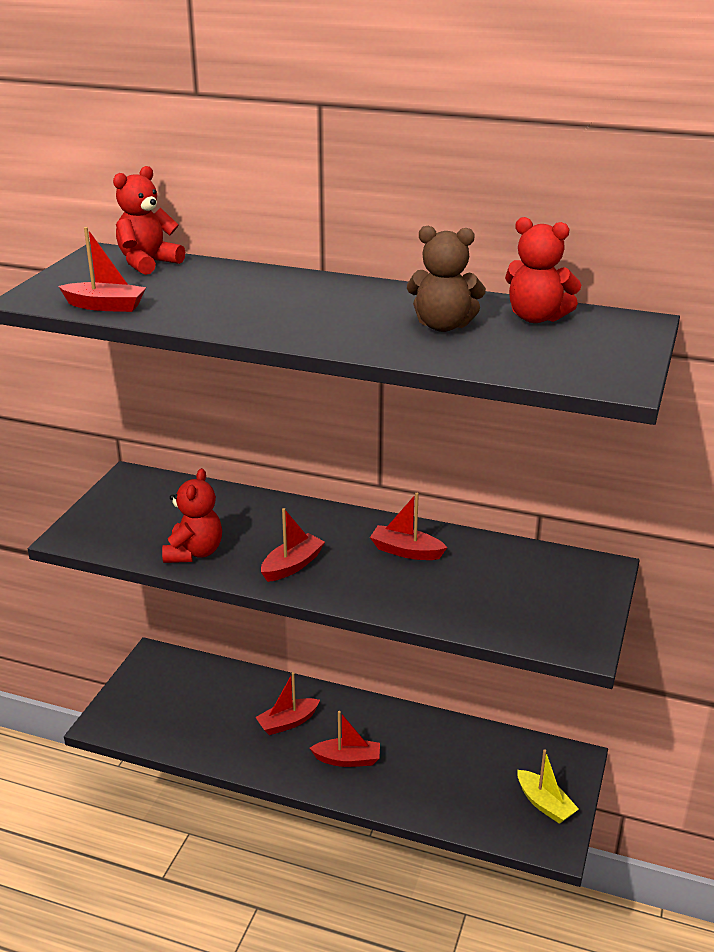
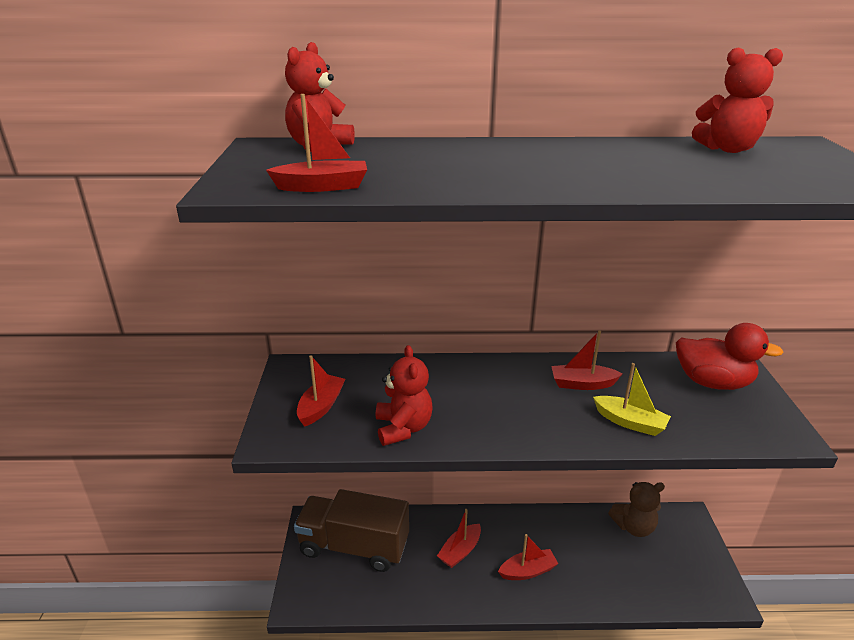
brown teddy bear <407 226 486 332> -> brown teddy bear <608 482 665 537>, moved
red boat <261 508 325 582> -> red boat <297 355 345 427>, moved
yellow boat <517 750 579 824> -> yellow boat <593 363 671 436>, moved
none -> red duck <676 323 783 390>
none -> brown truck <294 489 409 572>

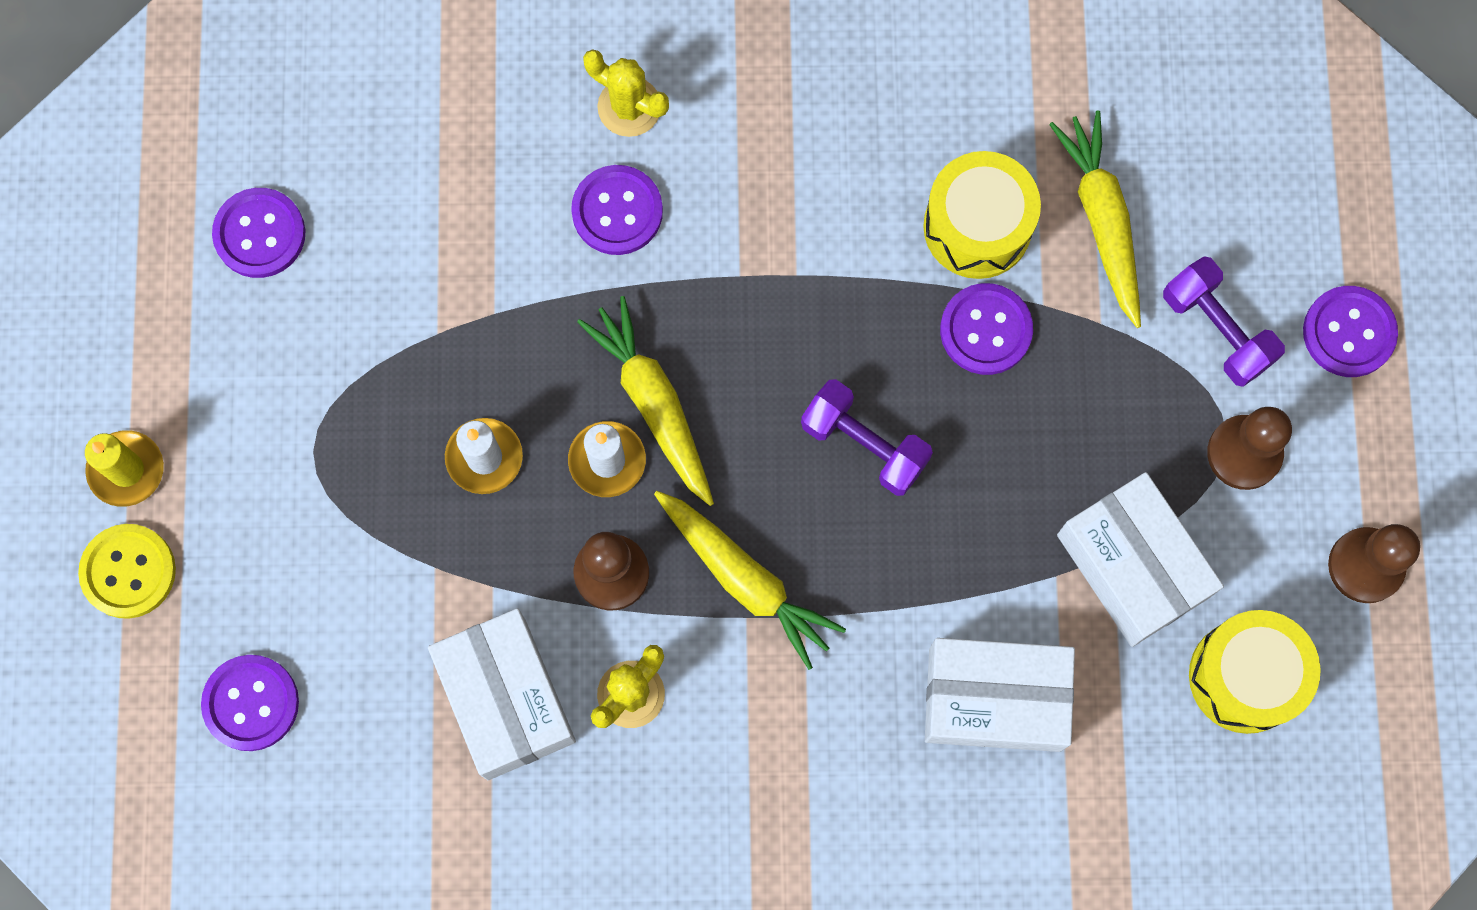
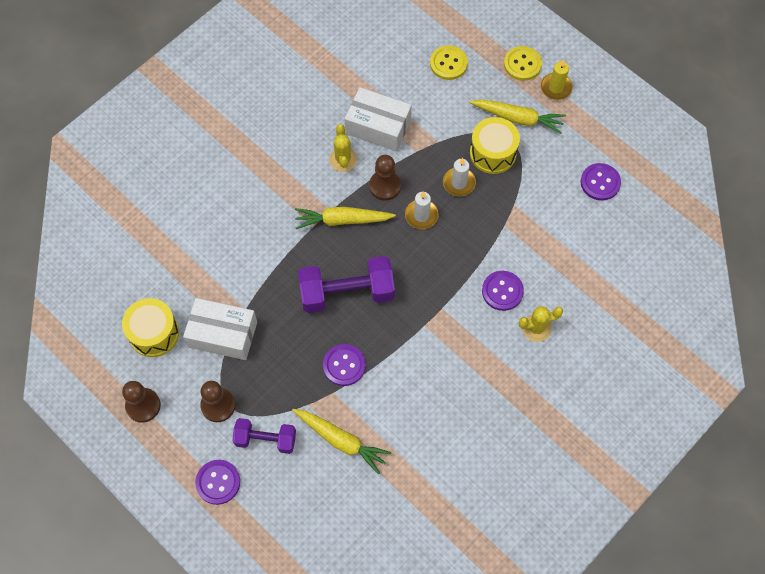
yellow drum <923 151 1041 279> -> yellow drum <470 117 520 174>, moved
yellow carrot <577 296 714 506> -> yellow carrot <470 99 566 134>, moved
purple dumbbell <801 379 933 496> -> purple dumbbell <298 256 395 313>, x1.62
white box <925 638 1075 752> -> none
purple button <201 655 299 751> -> yellow button <430 45 468 80>

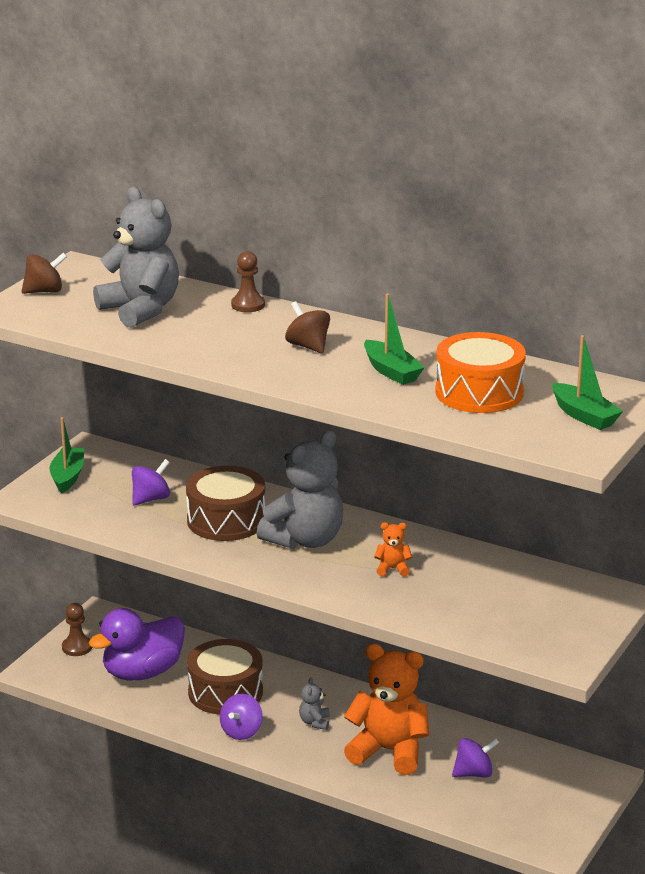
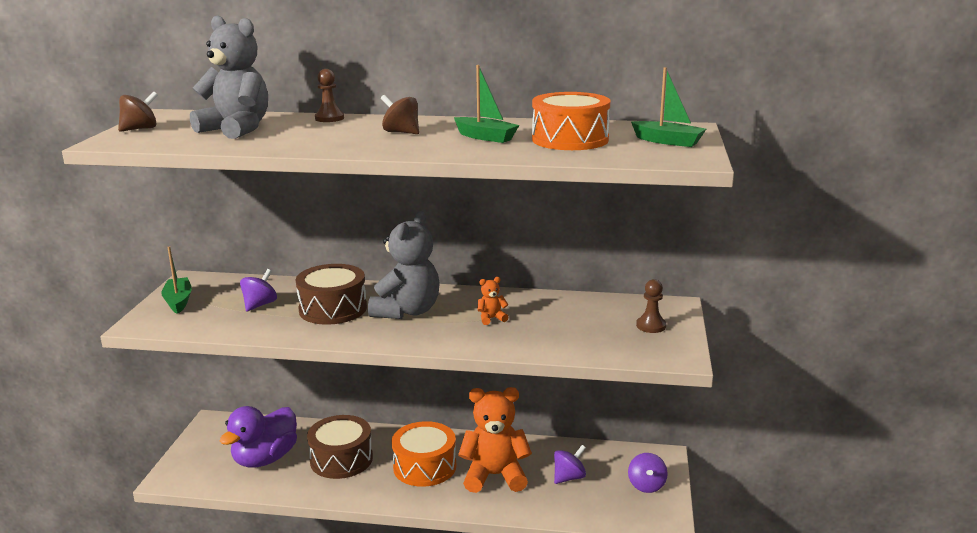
brown pawn <62 603 92 656> -> brown pawn <636 279 666 333>, moved
grey teddy bear <299 678 330 730> -> orange drum <392 421 456 487>
purple spinning top <220 694 263 740> -> purple spinning top <628 453 668 493>, moved

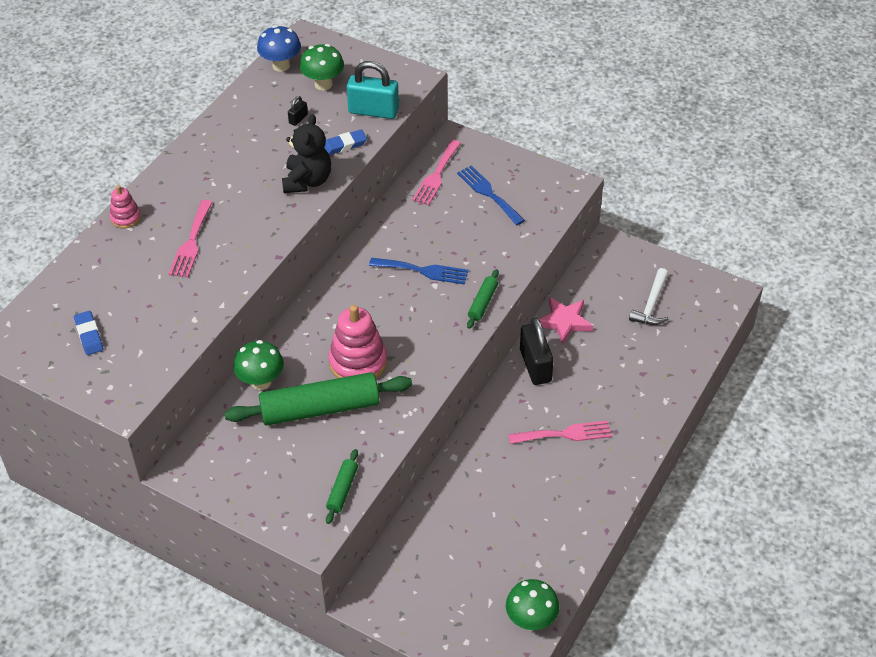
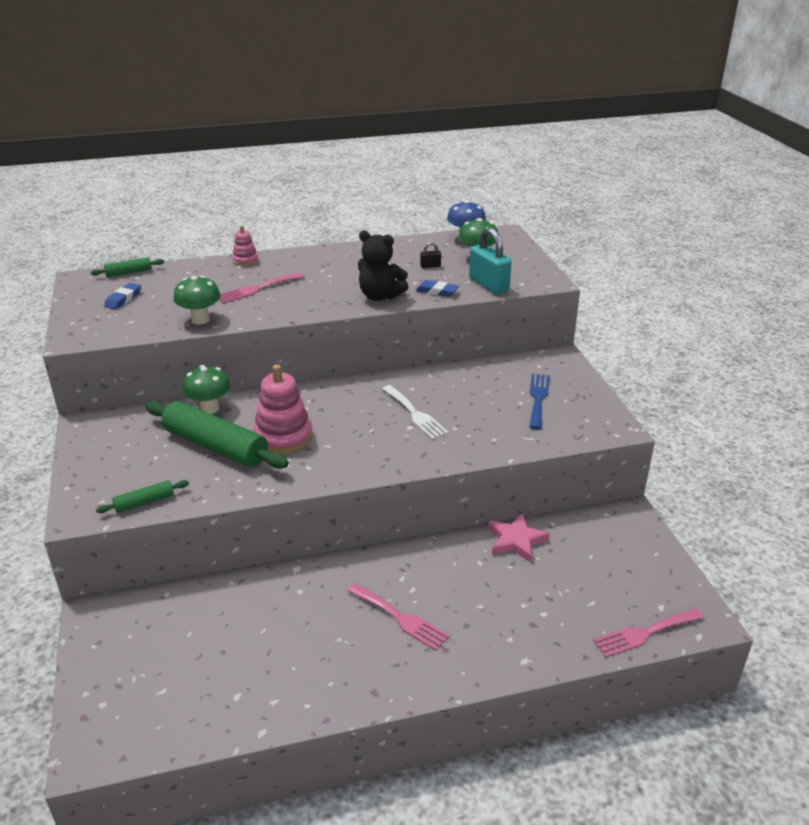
black teddy bear <282 114 331 193> -> black teddy bear <358 230 409 301>, 60 degrees clockwise
pink fork <412 140 461 205> -> pink fork <593 608 704 658>, moved
blue fork <369 258 468 285> -> white fork <382 385 449 440>
white hammer <629 268 669 325> -> none
green rolling pin <467 269 499 329> -> green rolling pin <91 257 164 277>, moved
black padlock <520 317 554 385> -> none
green mushroom <506 579 559 630> -> green mushroom <174 276 221 324>, moved

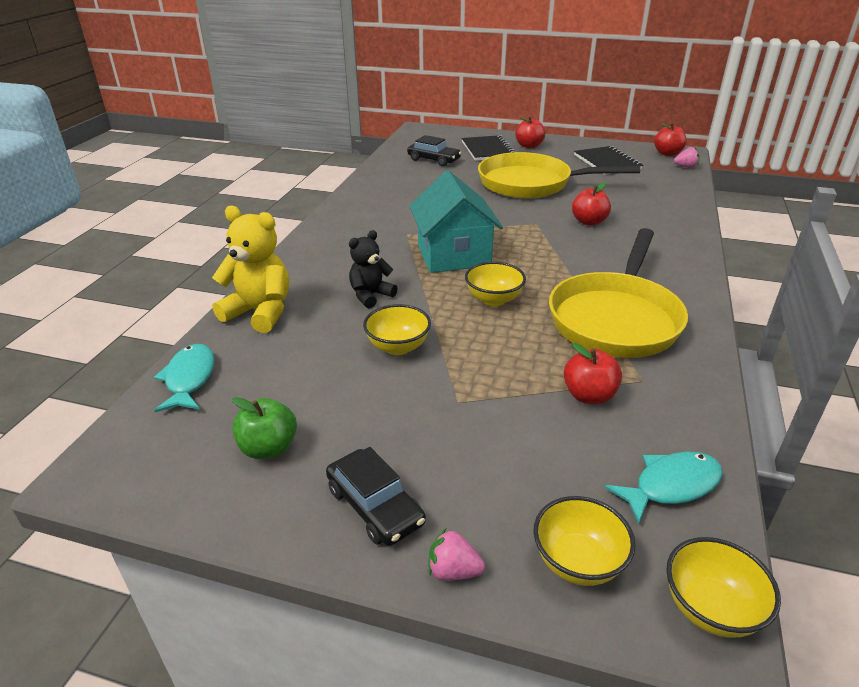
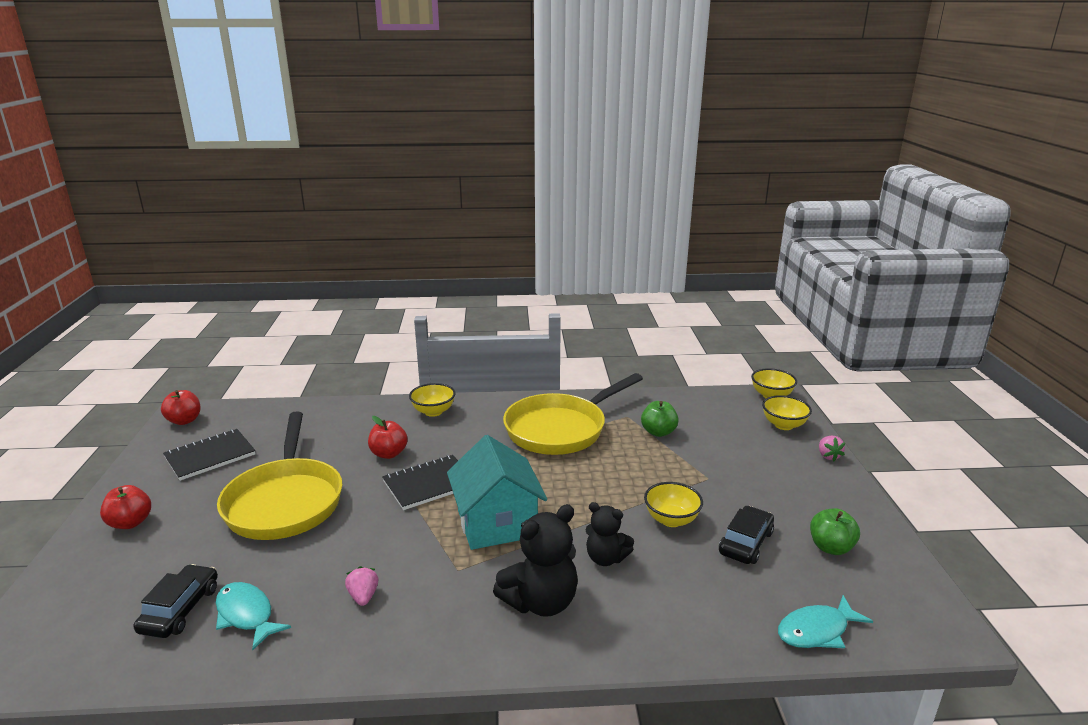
black notebook <462 135 515 161> -> black notebook <382 455 458 510>, moved
pink strawberry <674 147 699 168> -> pink strawberry <345 566 378 606>, moved
turquoise house <409 170 503 273> -> turquoise house <447 435 547 550>, 75 degrees counterclockwise
yellow teddy bear <212 206 289 333> -> none
yellow pan <549 228 688 358> -> yellow pan <503 373 643 455>, 135 degrees clockwise
yellow bowl <465 262 526 306> -> yellow bowl <409 383 455 417>, moved
red apple <564 343 622 404> -> green apple <641 401 679 437>
black car <326 447 426 546> -> black car <719 506 774 564>, moved
turquoise fish <605 452 723 524> -> turquoise fish <216 582 291 650>, moved
none -> black teddy bear <493 504 578 617>

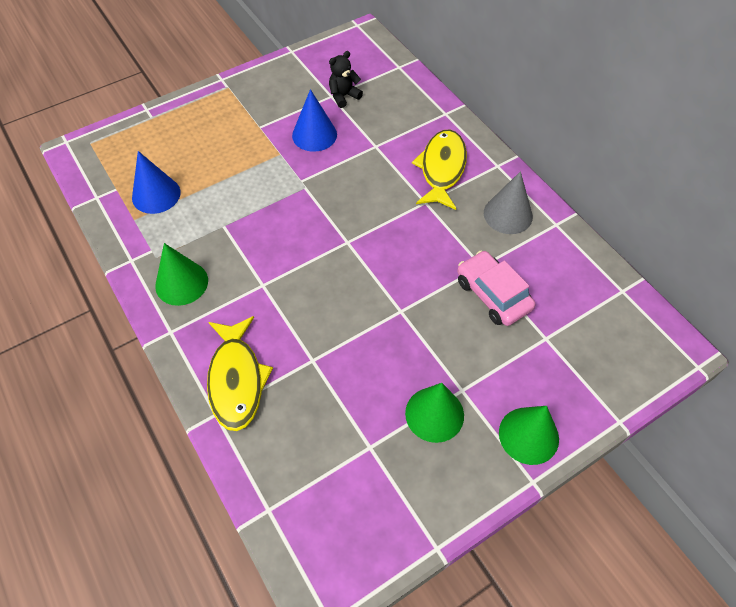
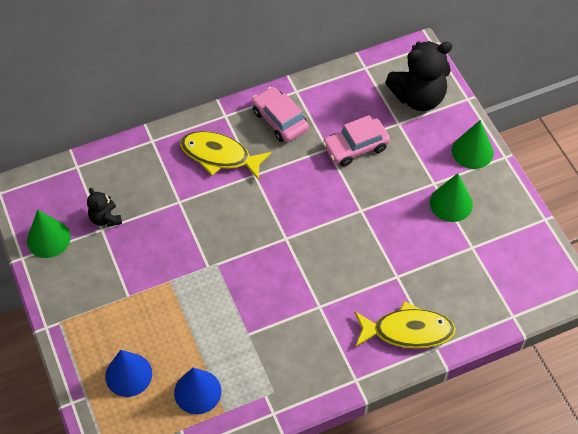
blue cone <292 89 337 152> -> blue cone <105 350 152 397>, moved
grey cone <484 171 533 234> -> pink car <252 87 309 142>
green cone <155 243 208 306> -> green cone <27 210 71 258>, moved
none -> black teddy bear <385 41 452 111>

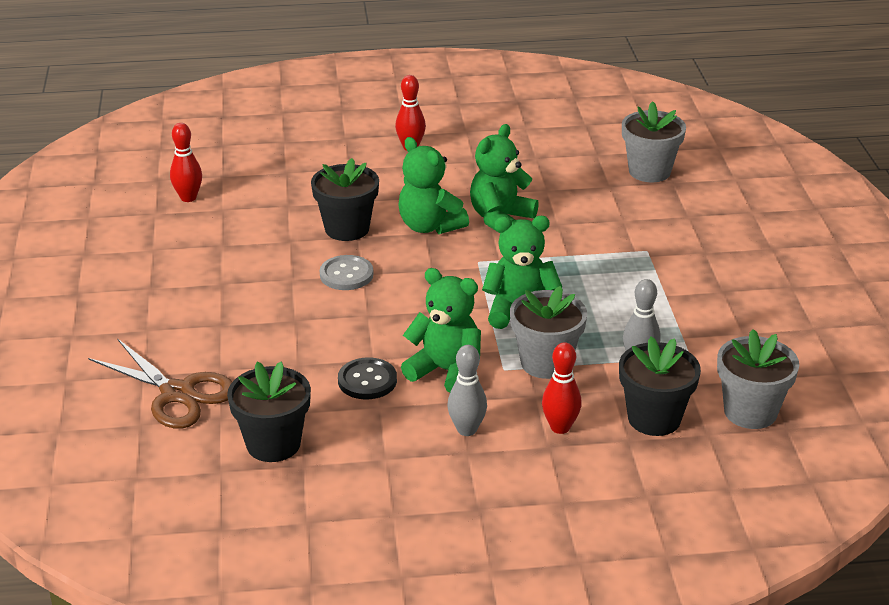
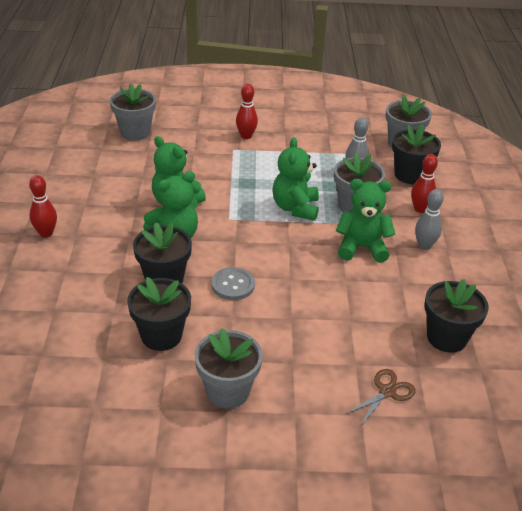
red bowling pin <170 123 202 202> -> red bowling pin <236 84 258 139>, moved
green teddy bear <401 268 481 393> -> green teddy bear <336 179 395 263>, 60 degrees clockwise
brown scissors <88 338 233 429> -> brown scissors <346 369 415 427>, x0.59
black button <338 357 397 399> -> none
none -> black flower pot <127 277 191 351>
none -> grey flower pot <194 328 263 409>

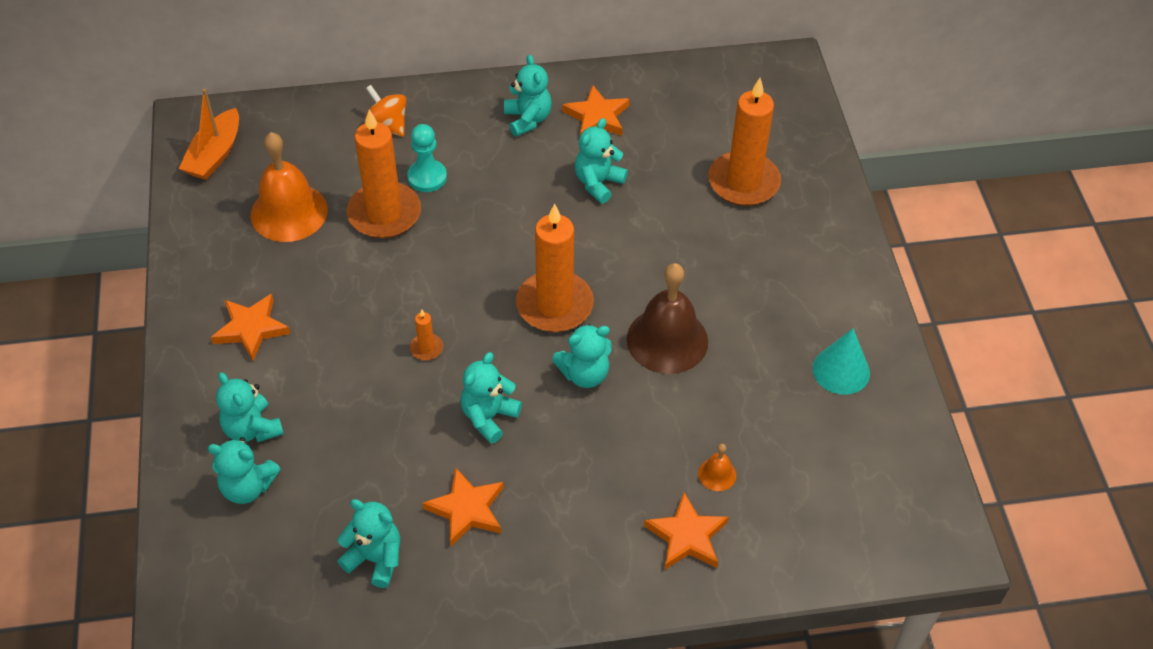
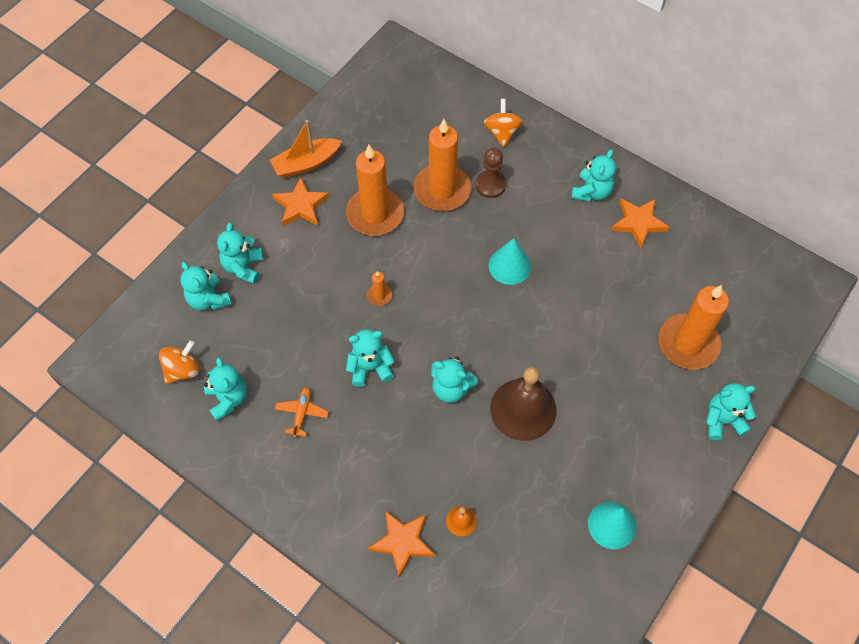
orange boat <179 89 239 180> -> orange boat <270 120 342 178>, moved
turquoise teddy bear <575 118 628 204> -> turquoise teddy bear <706 383 756 440>, moved
turquoise pawn <407 124 447 192> -> brown pawn <475 148 506 198>
orange bell <251 132 328 242> -> none
orange candle <516 204 594 332> -> orange candle <346 145 404 236>, moved
orange star <422 467 504 546> -> orange plane <275 387 329 437>
none -> turquoise cone <488 238 531 285>
none -> orange spinning top <159 340 200 384>

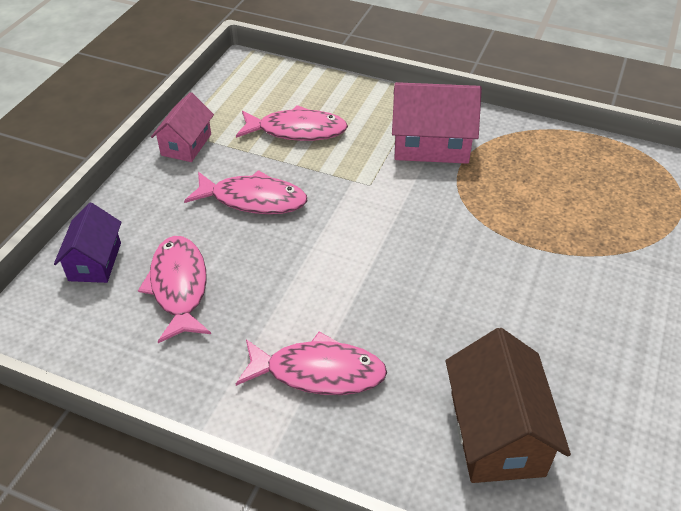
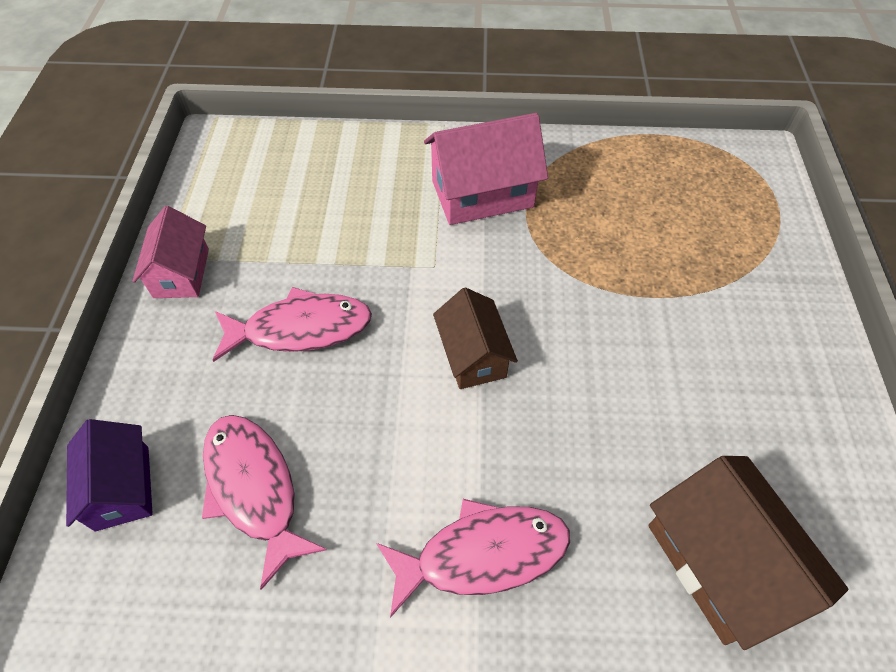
pink fish <236 105 348 141> -> none
none -> brown house <433 287 518 389>

